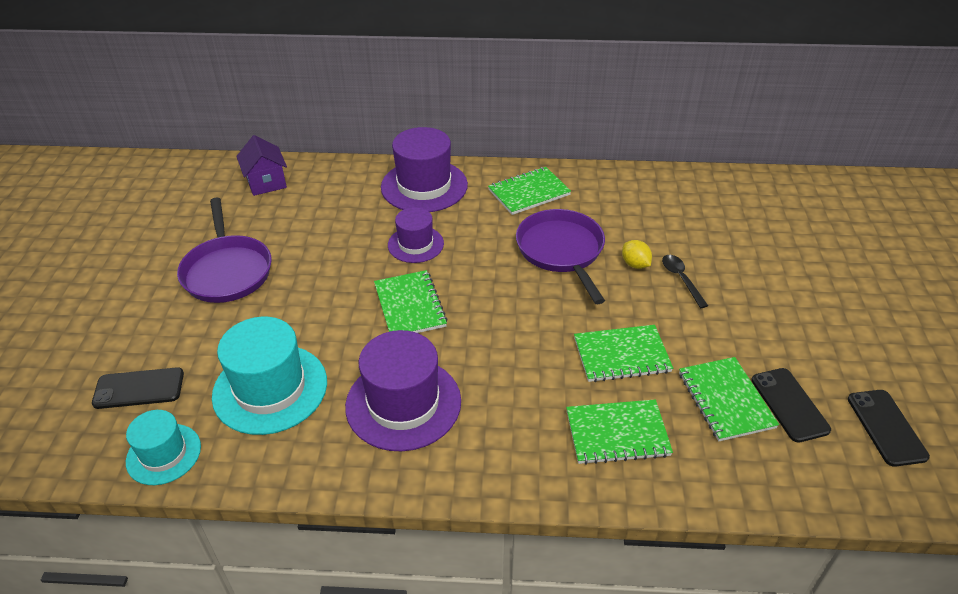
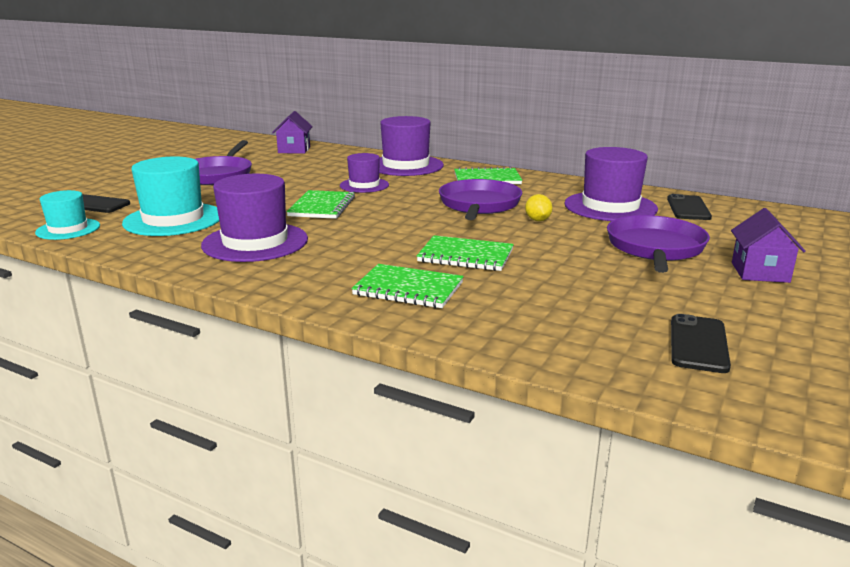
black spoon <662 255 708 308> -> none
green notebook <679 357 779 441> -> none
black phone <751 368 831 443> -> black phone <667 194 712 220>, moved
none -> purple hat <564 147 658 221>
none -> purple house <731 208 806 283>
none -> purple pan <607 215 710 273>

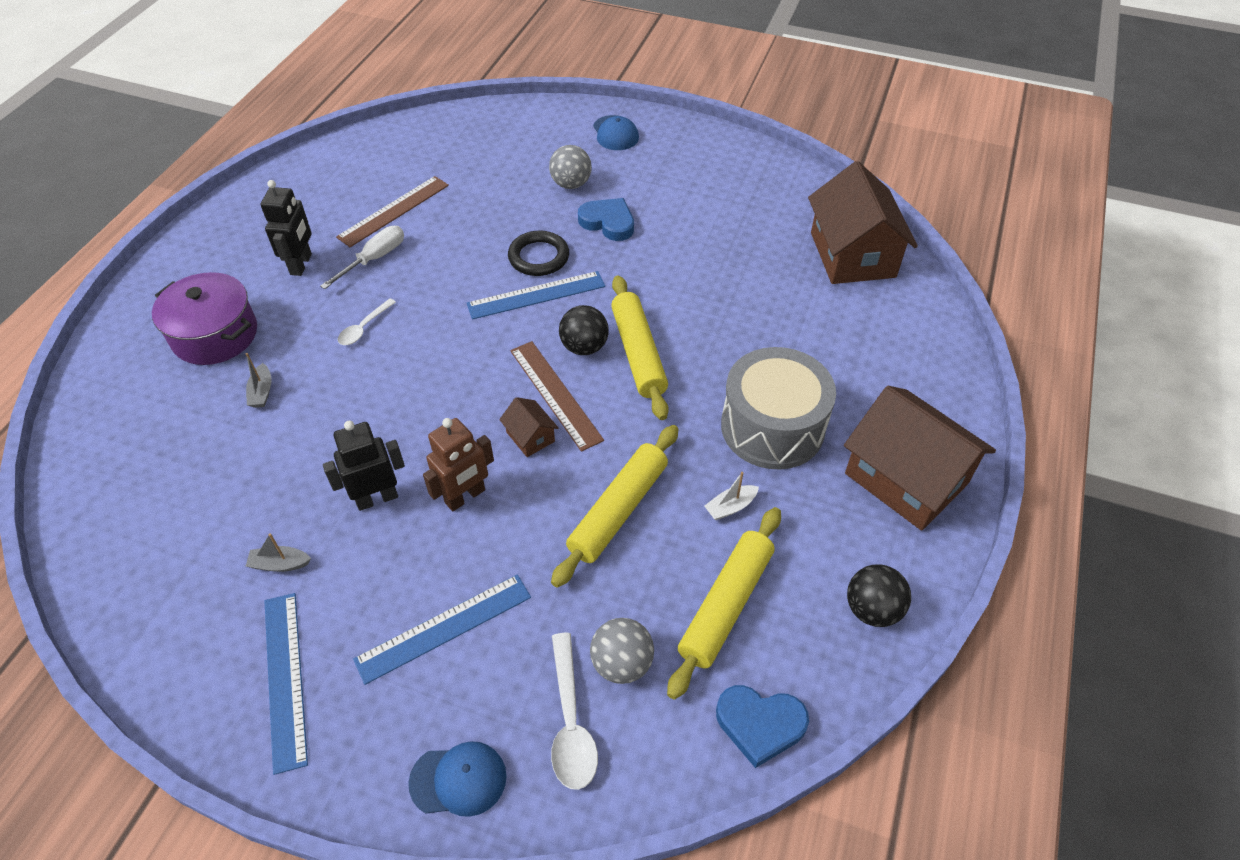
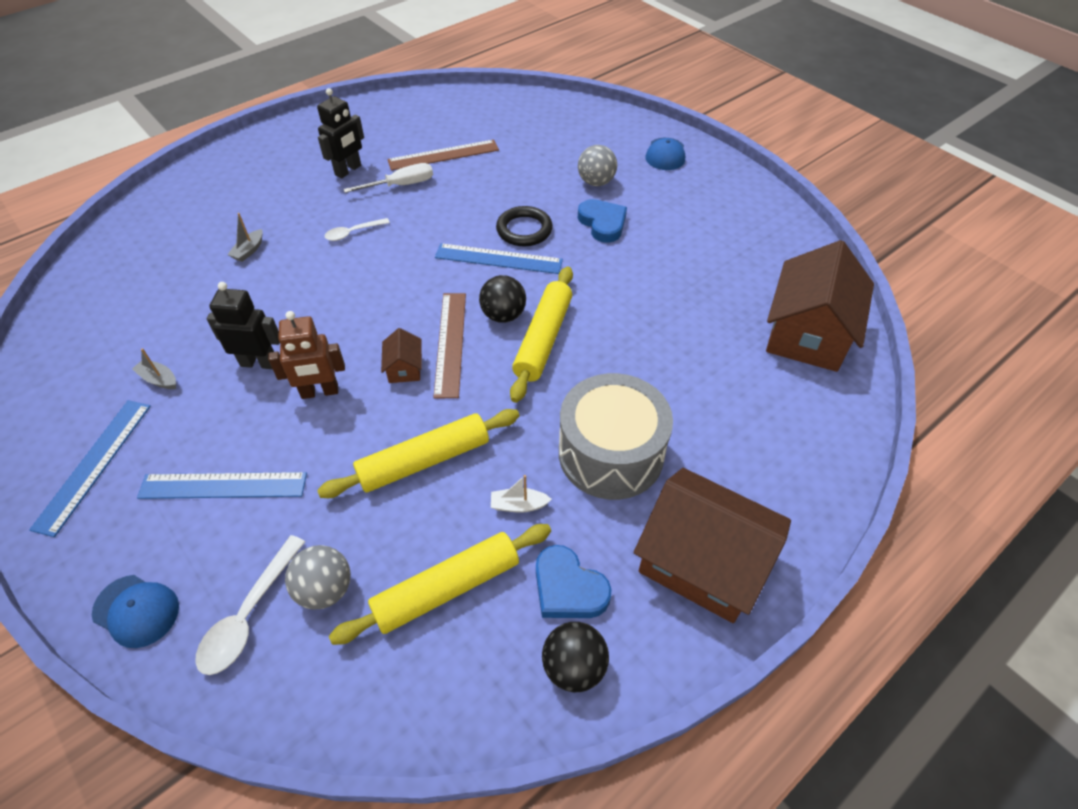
purple pot <152 272 257 365> -> none
brown house <844 386 996 531> -> brown house <634 468 791 623>, 45 degrees counterclockwise
blue heart <716 685 809 768> -> blue heart <536 545 612 618>, moved

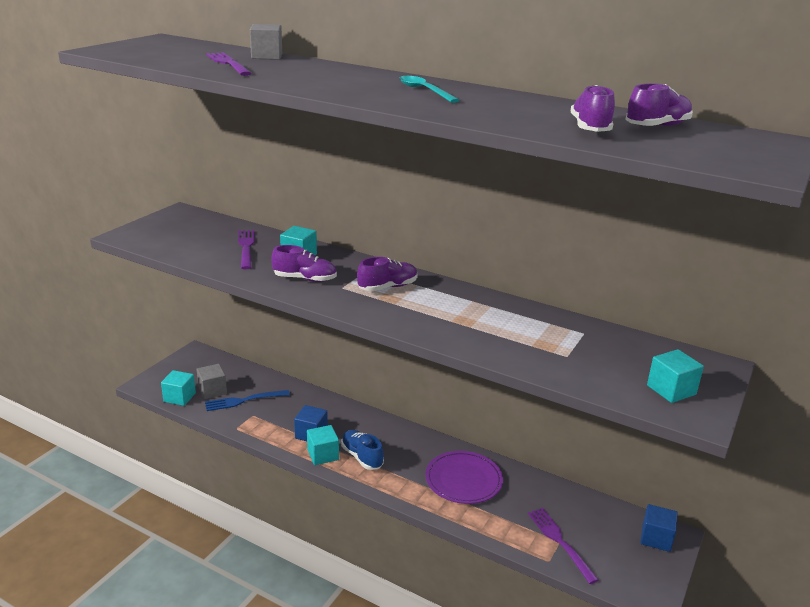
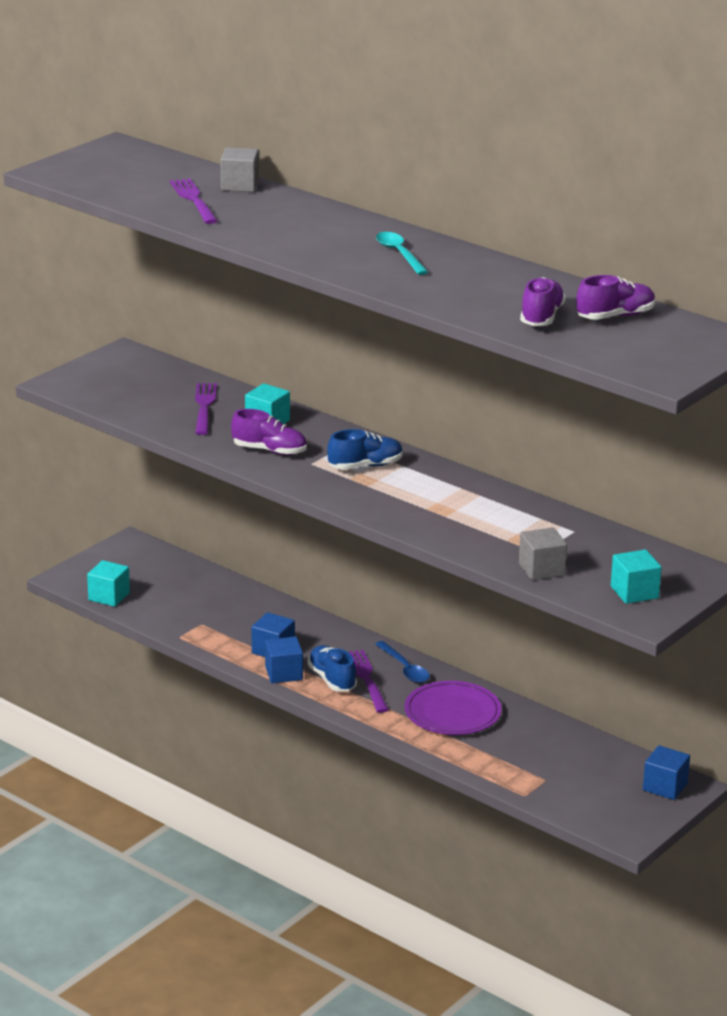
purple shoe <357 257 418 291> -> blue shoe <327 429 403 470>
grey cube <196 364 227 399> -> grey cube <519 527 567 580>, moved
blue fork <205 390 290 411> -> none
turquoise cube <307 425 339 465> -> blue cube <265 636 303 683>
purple fork <528 508 598 584> -> purple fork <349 650 389 713>, moved
none -> blue spoon <375 641 430 683>

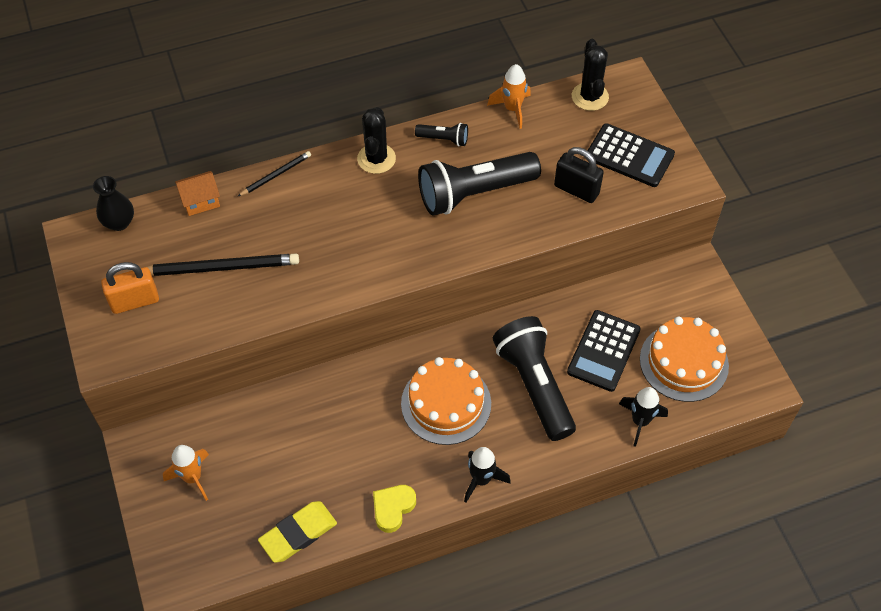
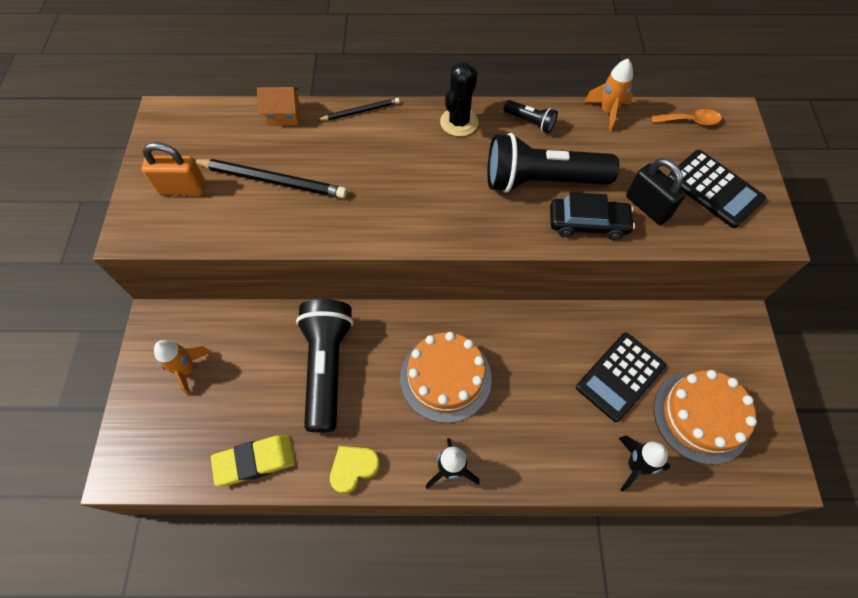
black cactus <572 39 609 111> -> orange spoon <651 109 722 126>
black vase <93 176 134 231> -> none
black flashlight <493 316 576 441> -> black flashlight <296 299 354 433>, moved
none -> black car <550 192 635 240>

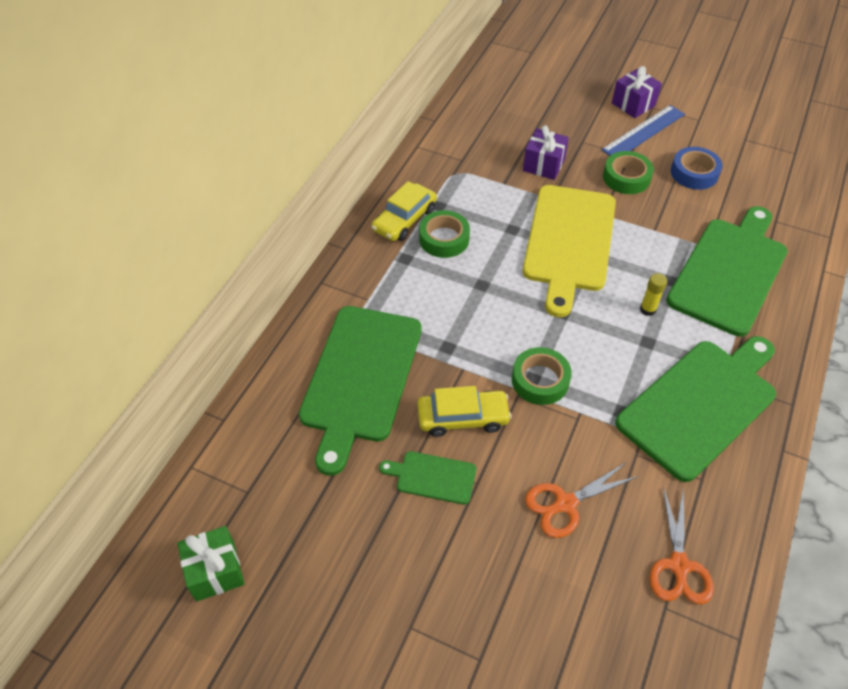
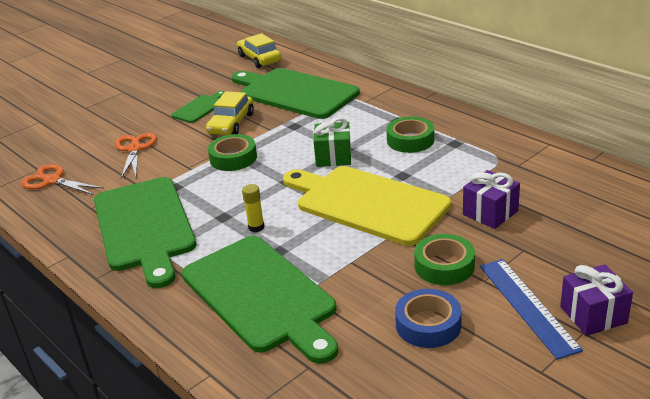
yellow car <371 181 437 241> -> yellow car <237 33 282 68>, moved
green gift <177 526 244 602> -> green gift <314 117 351 167>, moved

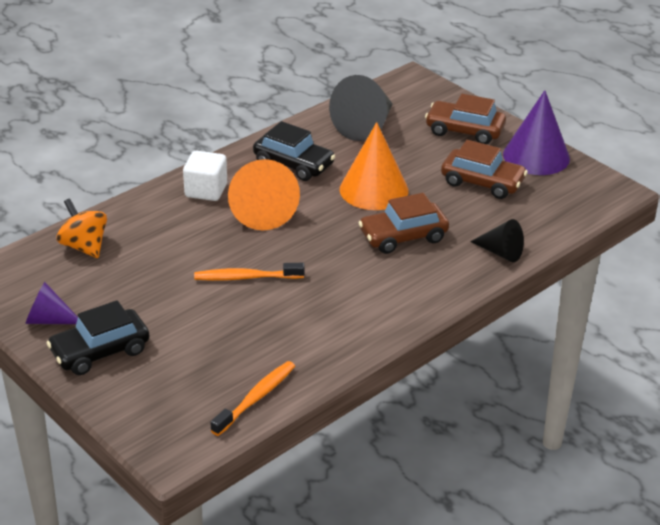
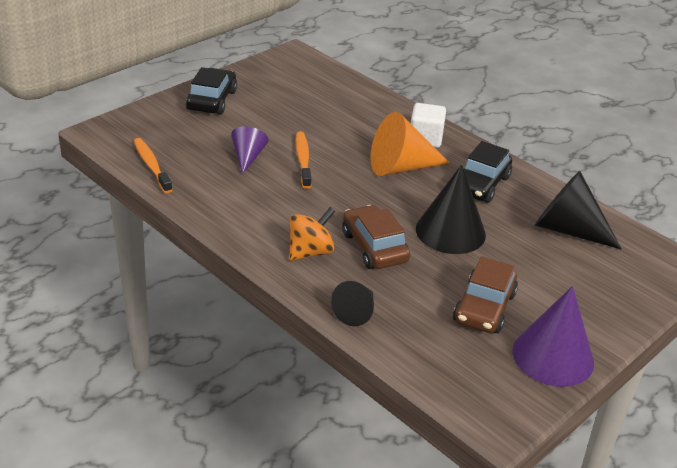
brown car <425 94 506 144> -> none
orange cone <340 122 408 210> -> black cone <416 165 486 254>
orange spinning top <56 199 107 258> -> orange spinning top <289 207 335 261>, moved
purple cone <25 282 78 324> -> purple cone <231 126 269 174>, moved
black car <47 300 150 375> -> black car <186 67 237 115>, 45 degrees clockwise
orange toothbrush <210 361 295 436> -> orange toothbrush <134 138 172 193>, 150 degrees counterclockwise

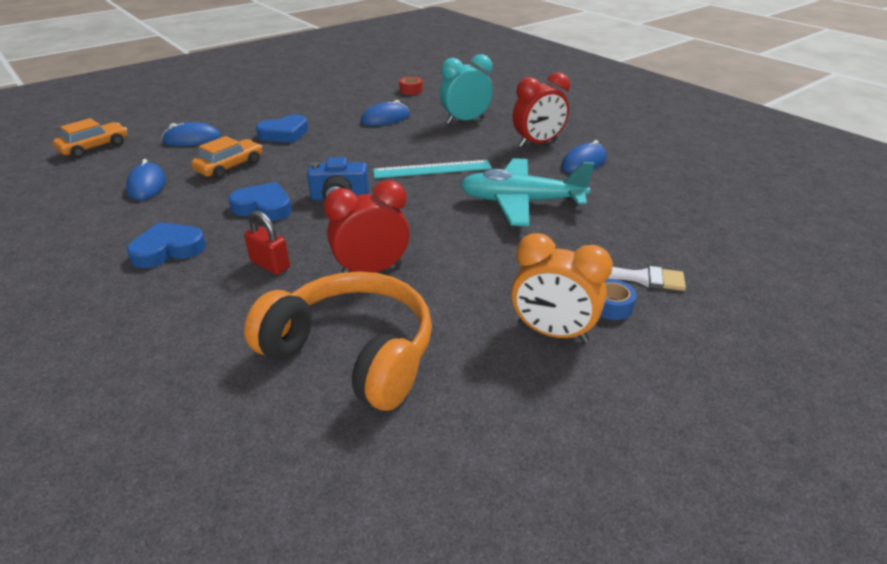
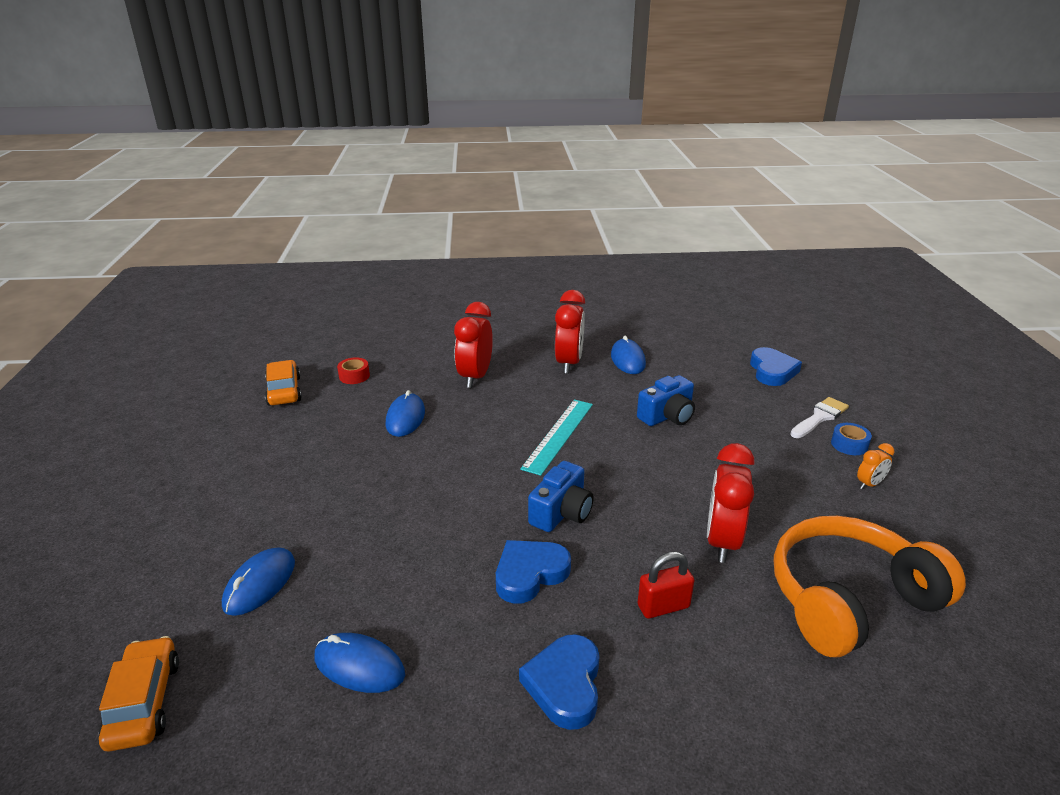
turquoise clock <440 54 493 124> -> red clock <454 302 493 388>
blue heart <256 114 308 143> -> blue heart <750 347 802 386>, moved
orange car <191 136 262 179> -> orange car <265 360 302 406>, moved
turquoise plane <460 158 594 226> -> blue camera <637 375 695 426>
orange clock <511 233 613 342> -> orange clock <857 443 894 490>, x0.49

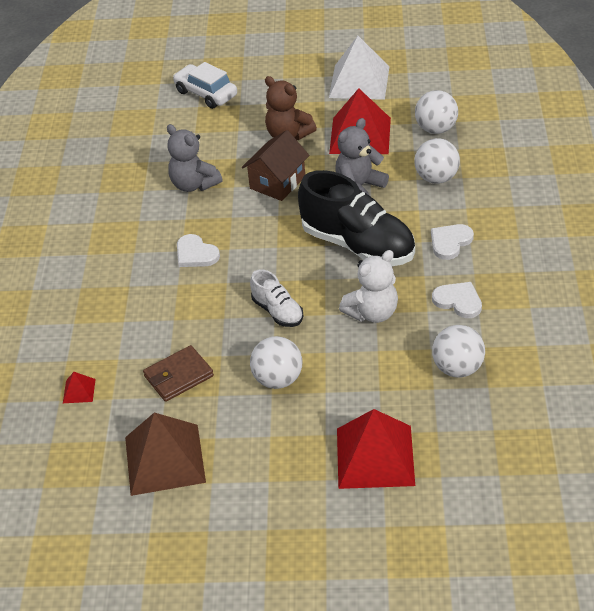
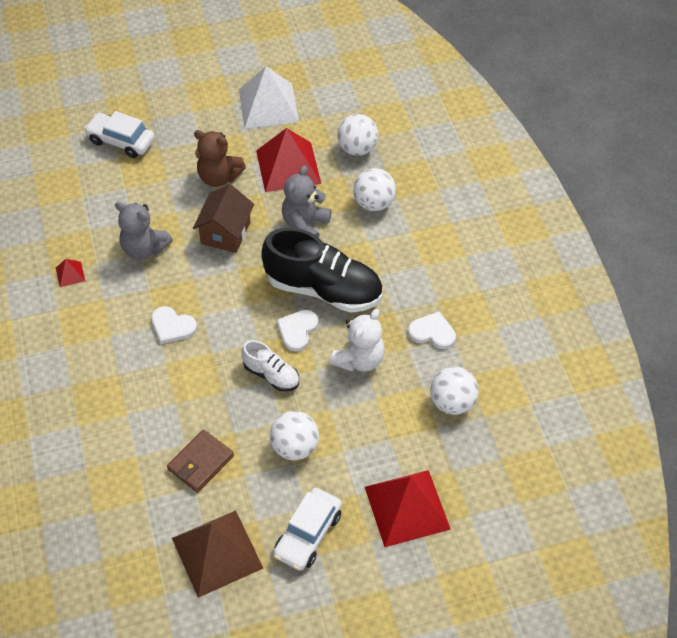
white heart <431 224 474 260> -> white heart <277 310 319 352>, moved
red pyramid <63 372 96 403> -> red pyramid <56 259 85 287>, moved
none -> white car <274 488 342 571>

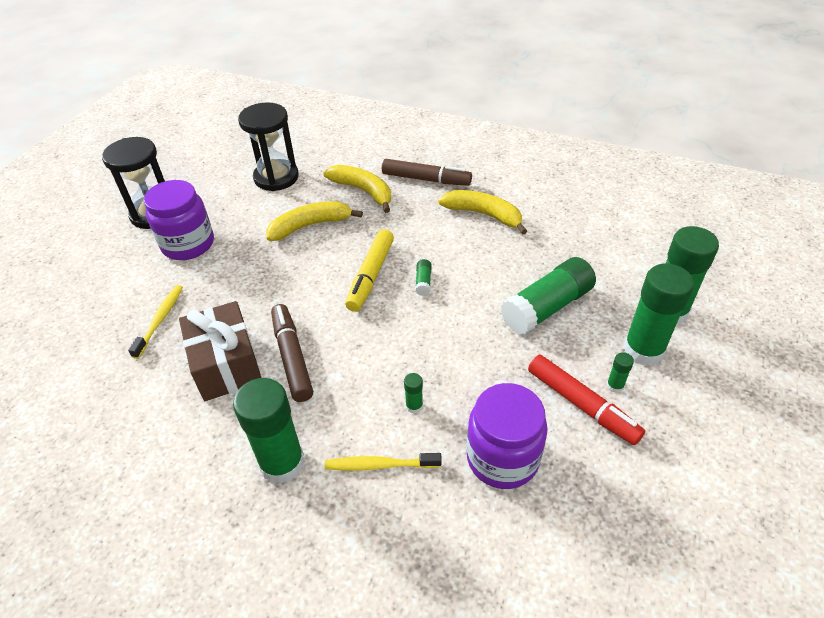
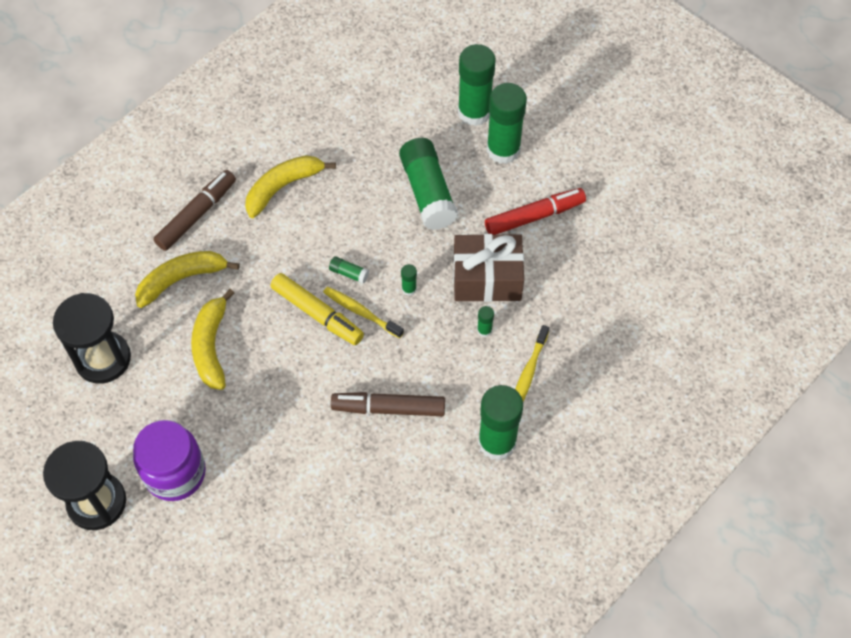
yellow toothbrush <128 285 183 359> -> yellow toothbrush <323 287 404 339>, moved
brown gift <179 301 262 401> -> brown gift <453 234 524 302>, moved
green glue stick <606 352 634 393> -> green glue stick <401 264 417 296>, moved
purple jar <467 383 548 489> -> none

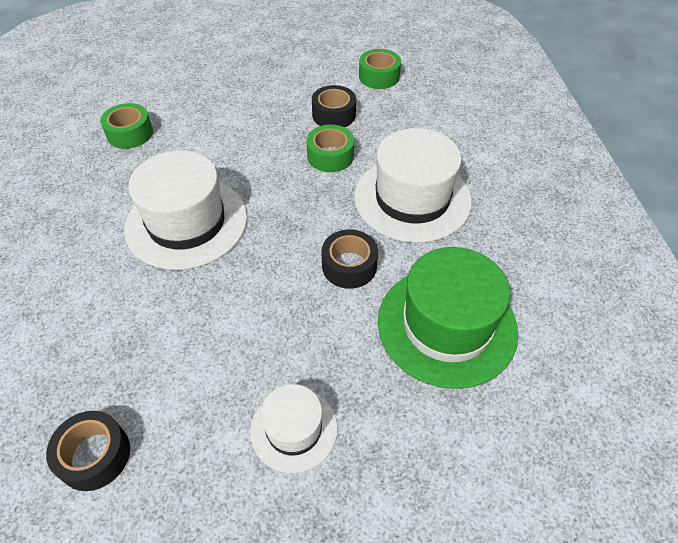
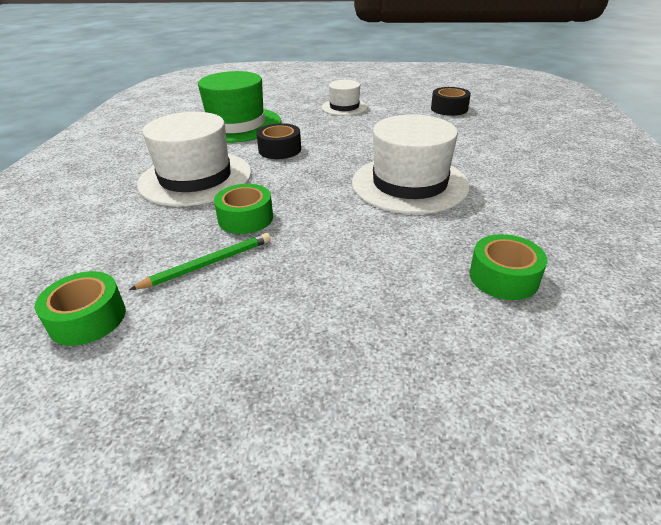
black tape <312 85 356 127> -> green pencil <129 233 271 290>

